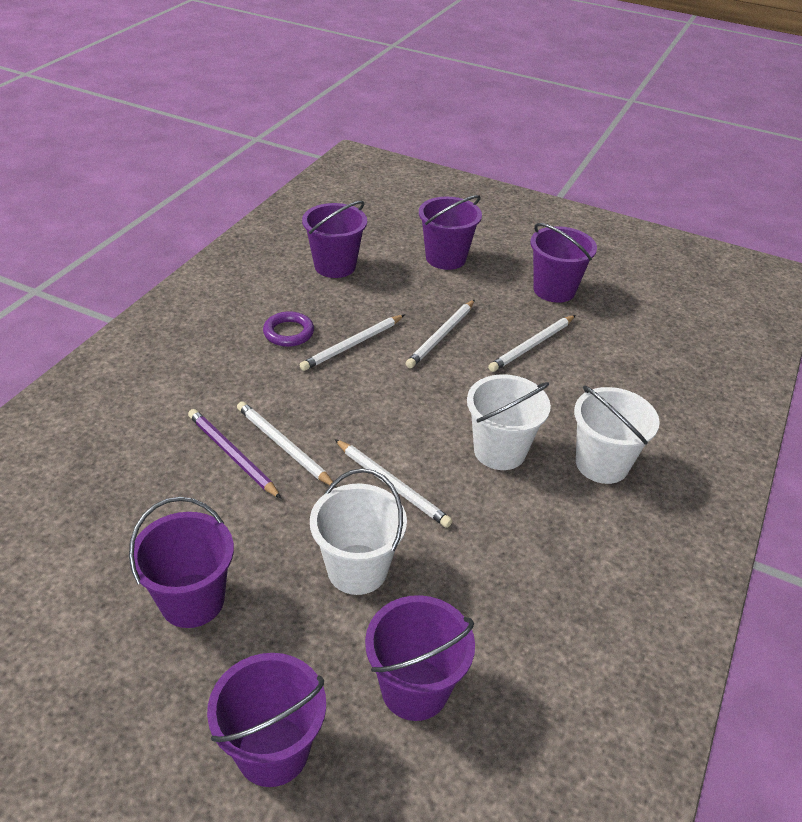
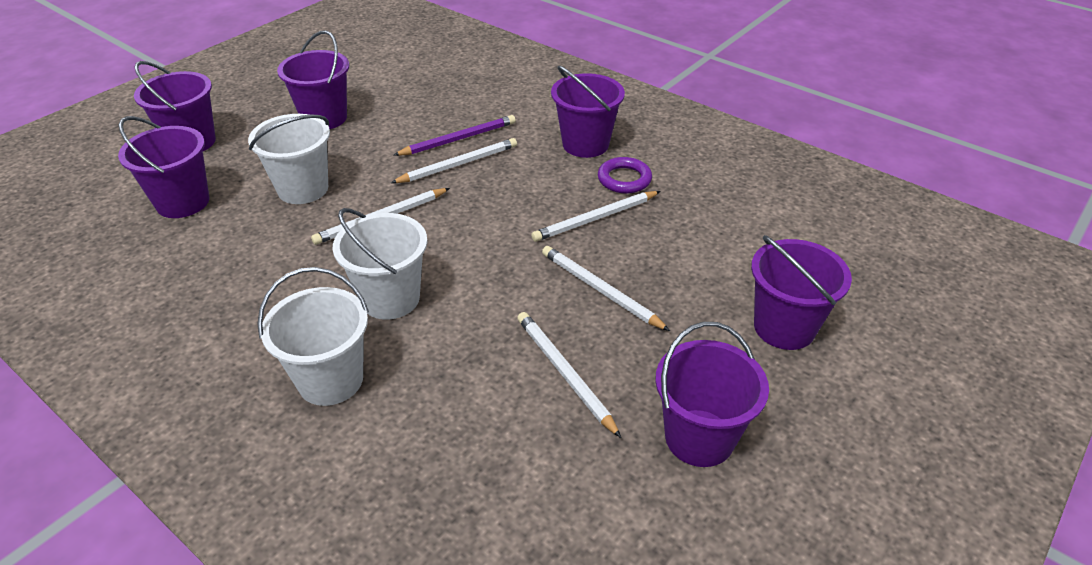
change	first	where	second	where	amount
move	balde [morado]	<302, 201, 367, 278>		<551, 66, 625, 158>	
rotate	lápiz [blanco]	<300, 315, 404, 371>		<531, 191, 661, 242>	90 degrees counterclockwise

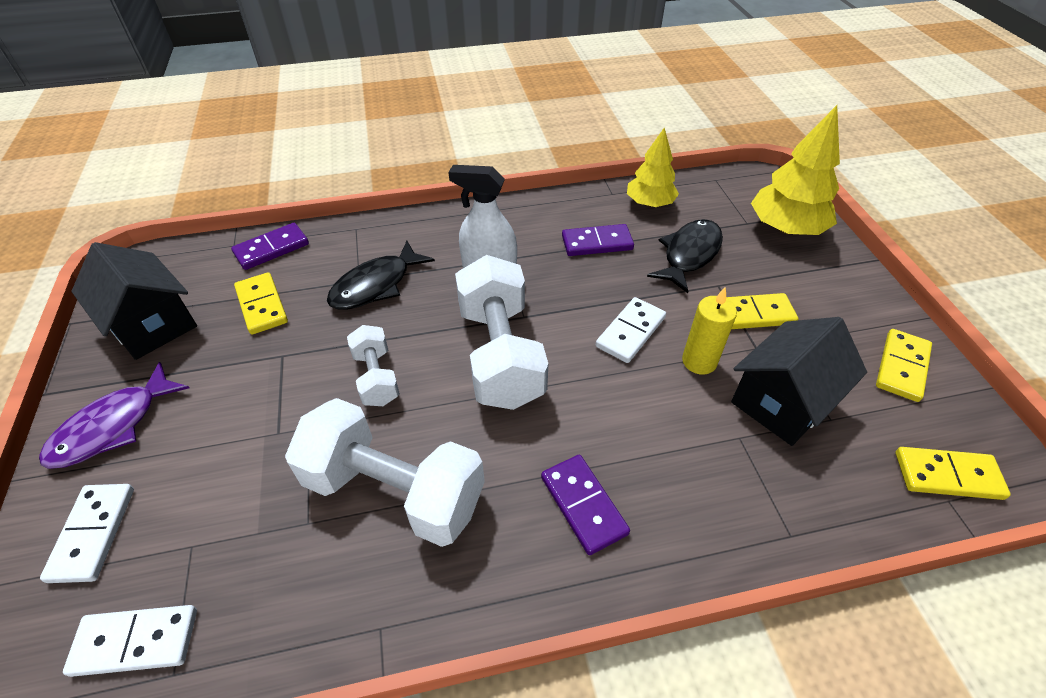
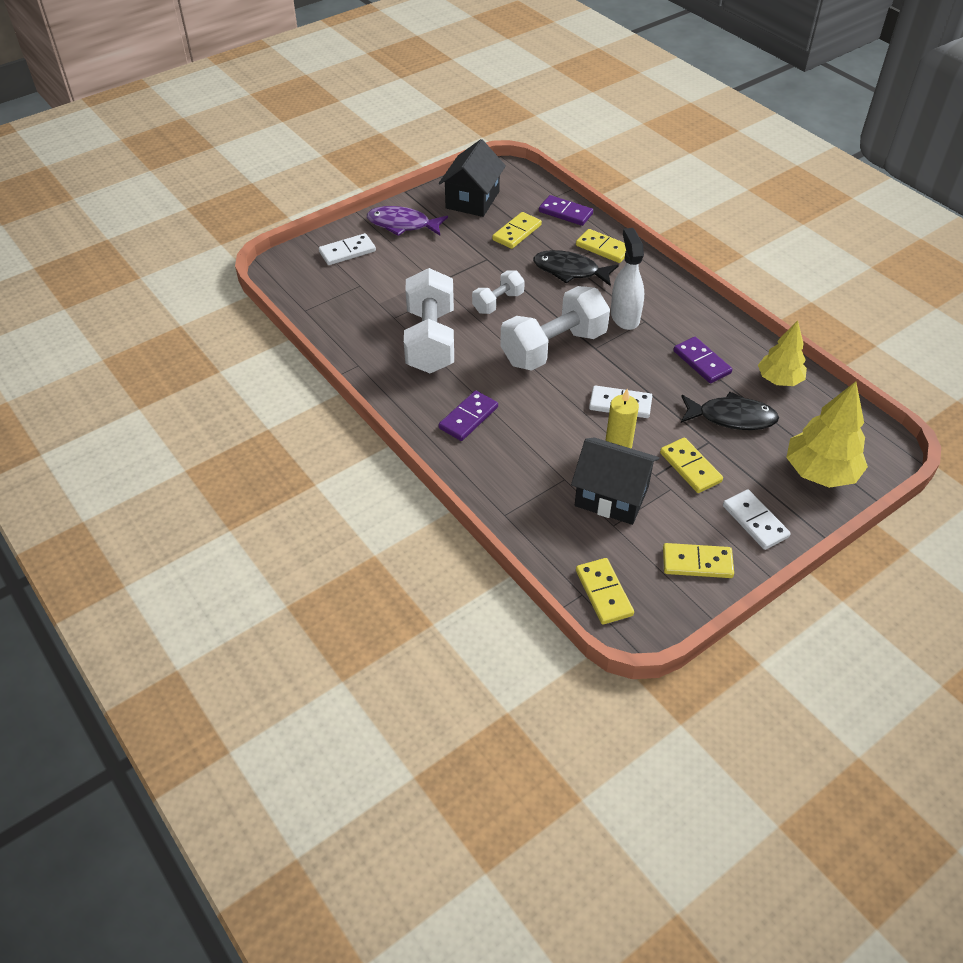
change	first	where	second	where	amount
insert			ficha de dominó [amarillo]	<576, 229, 626, 263>	
move	ficha de dominó [blanco]	<63, 605, 197, 677>		<723, 489, 791, 550>	

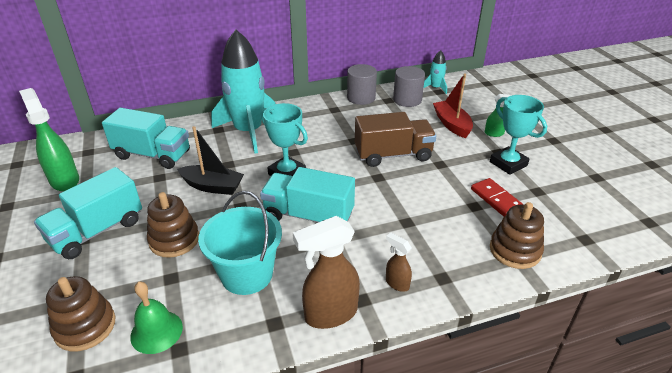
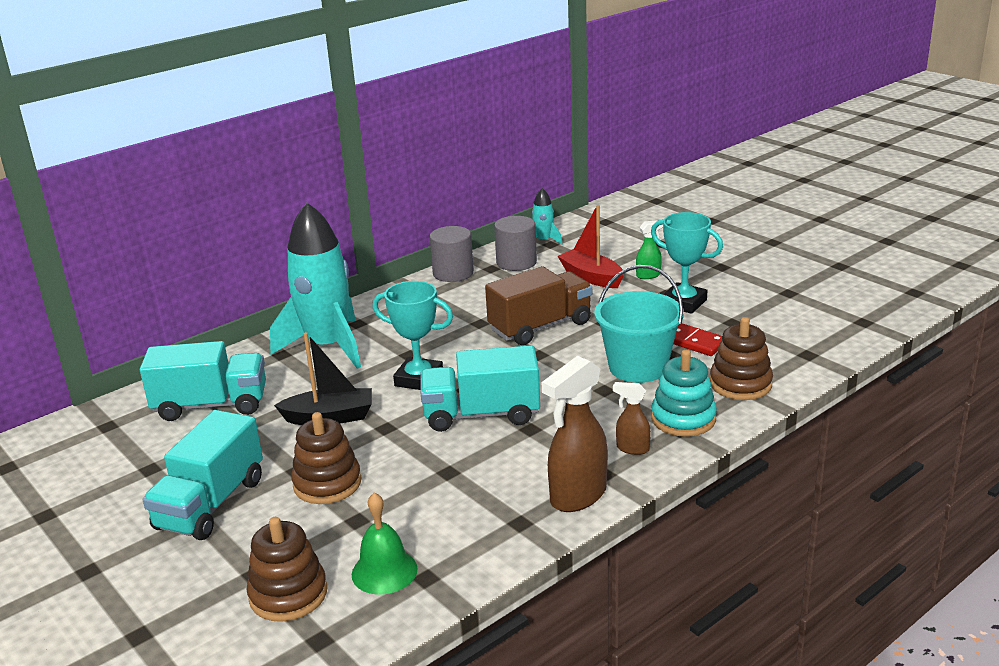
change	first	where	second	where	amount
delete	pulverizador [verde]	<19, 88, 79, 192>			
insert			juguete apilable [turquesa]	<651, 350, 717, 437>	
move	balde [turquesa]	<198, 191, 282, 295>		<594, 265, 684, 383>	

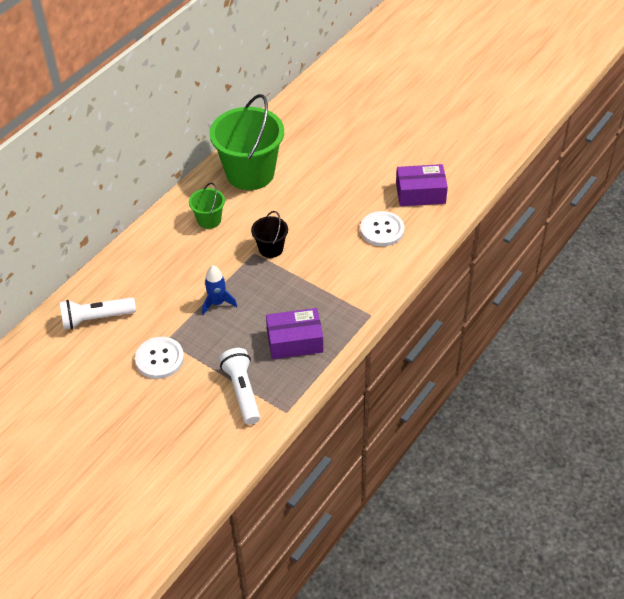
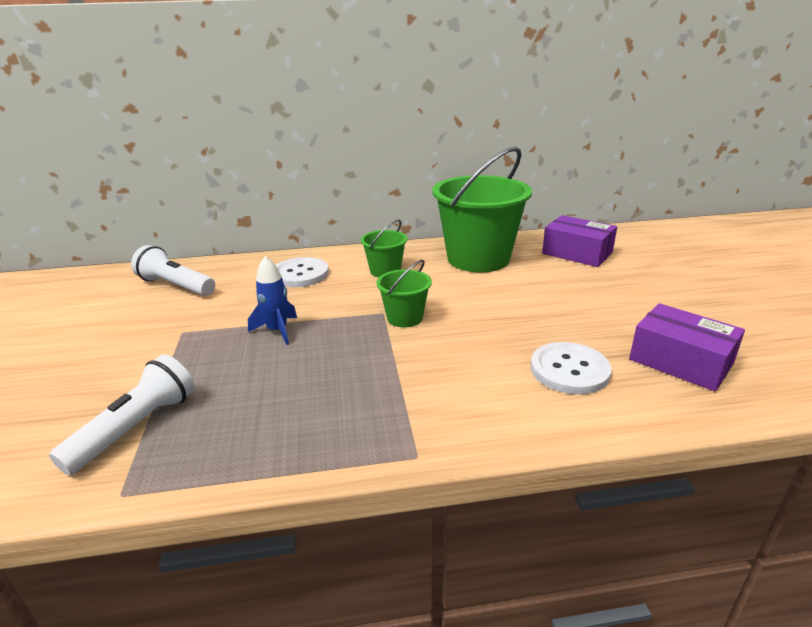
change	first	where	second	where	amount
move	botón [blanco]	<135, 337, 184, 379>		<276, 257, 329, 287>	
move	caja [morado]	<266, 308, 323, 359>		<542, 215, 617, 267>	
recolor	balde [negro]	<251, 211, 288, 258>	balde [verde]	<376, 259, 432, 327>	

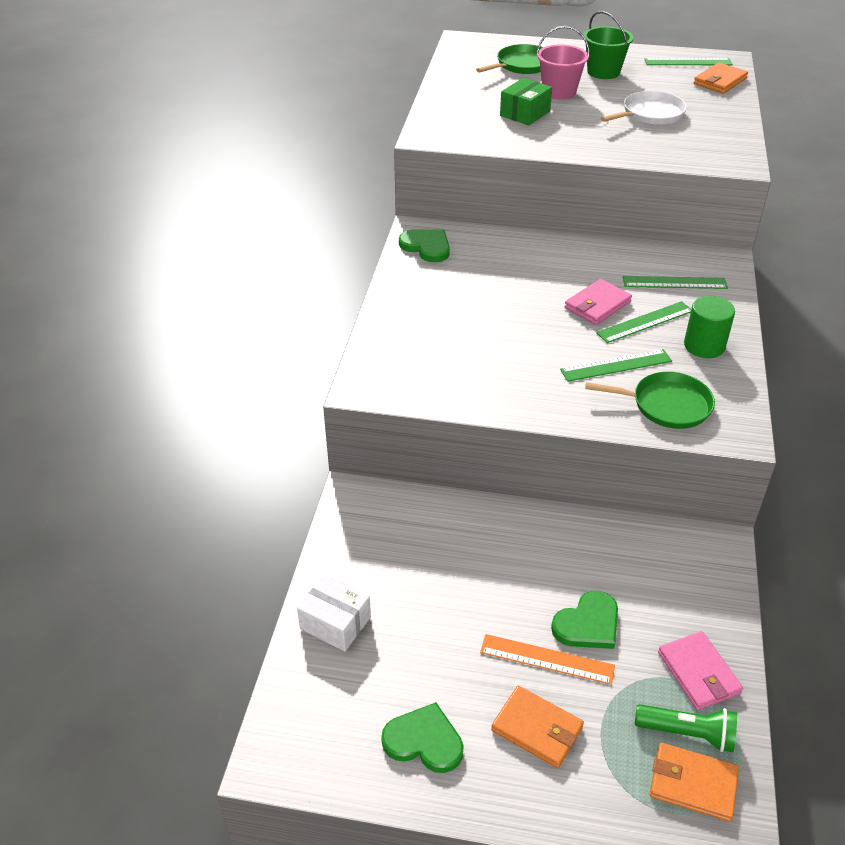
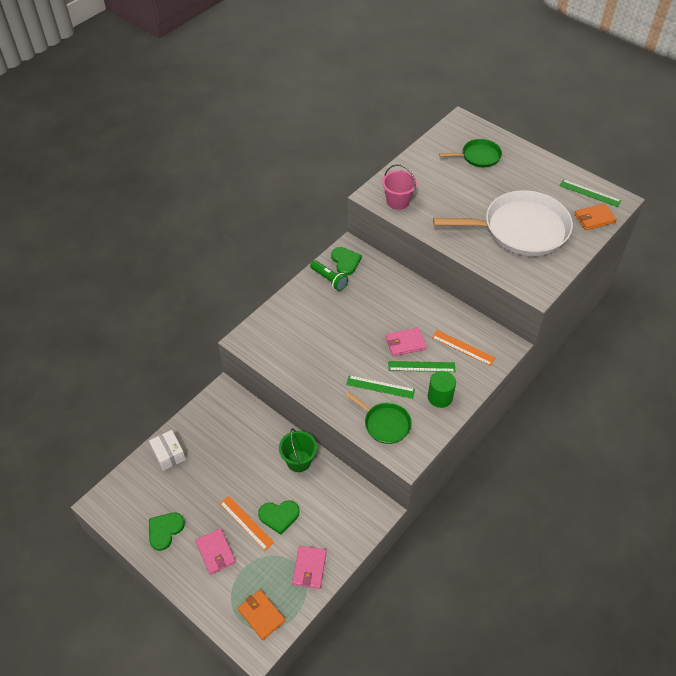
change	first	where	second	where	amount
delete	caja [verde]	<500, 78, 552, 125>			
move	balde [rosa]	<536, 26, 590, 99>		<382, 164, 417, 210>	
move	balde [verde]	<583, 11, 633, 79>		<279, 428, 317, 472>	
move	lámpara de mano [verde]	<635, 704, 737, 752>		<310, 260, 348, 291>	
recolor	cartera [naranja]	<491, 686, 584, 768>	cartera [rosa]	<195, 528, 236, 575>	
recolor	regla [verde]	<623, 276, 728, 289>	regla [naranja]	<432, 330, 495, 366>	
rotate	corazón [verde]	<381, 702, 464, 773>		<149, 513, 185, 551>	105 degrees counterclockwise
resize	sartén [blanco]	<601, 91, 687, 125>		<433, 190, 573, 256>	x2.02

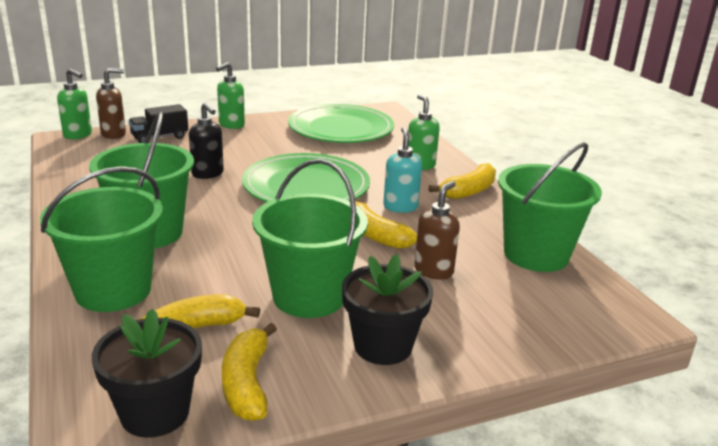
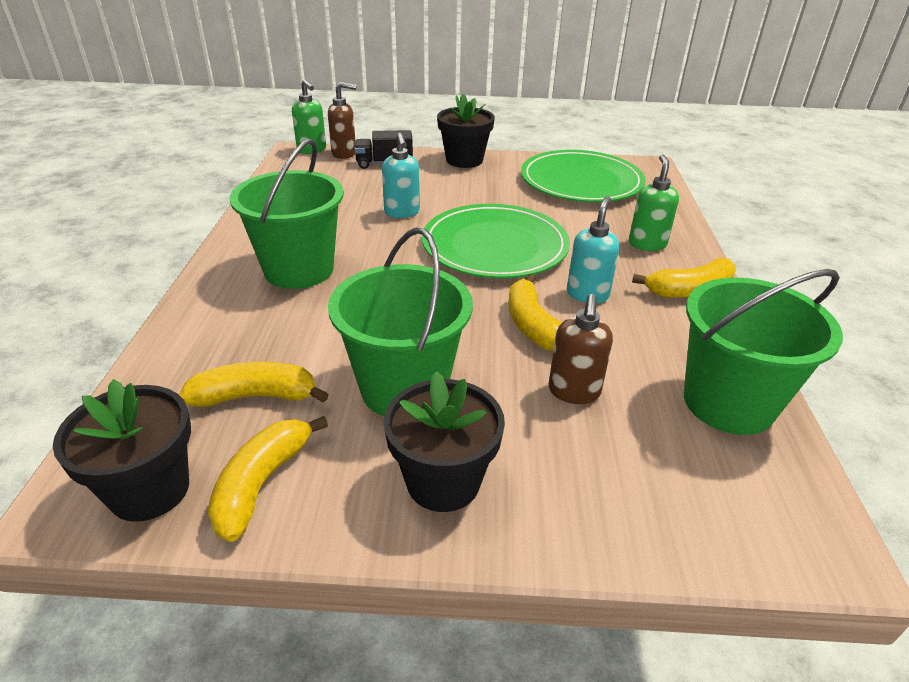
change	first	where	second	where	amount
delete	balde [verde]	<40, 166, 163, 312>			
replace	dispensador de jabón [verde]	<216, 62, 245, 129>	maceta [negro]	<437, 94, 495, 168>	
recolor	dispensador de jabón [negro]	<189, 102, 224, 179>	dispensador de jabón [turquesa]	<382, 133, 420, 218>	
rotate	dispensador de jabón [marrón]	<414, 181, 460, 280>		<549, 294, 613, 404>	135 degrees clockwise

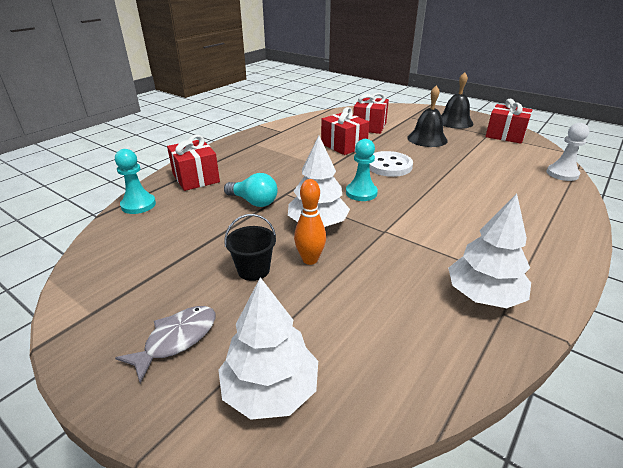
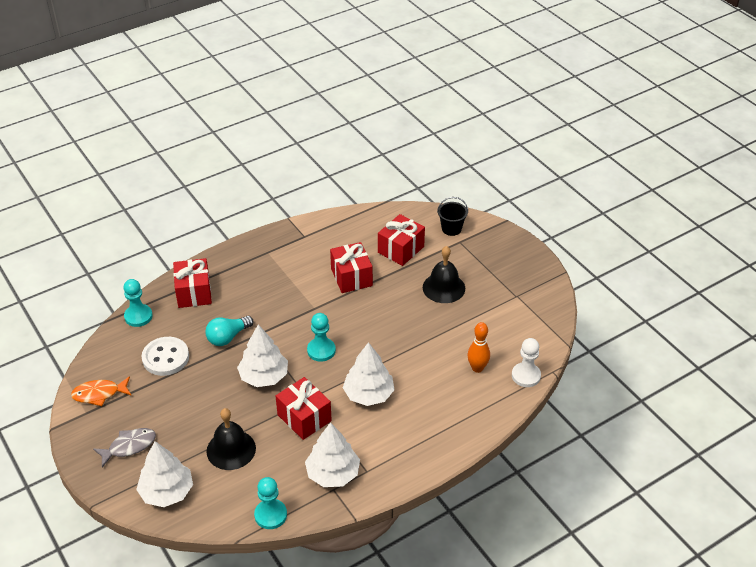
change	first	where	second	where	amount
insert			pez [naranja]	<71, 376, 132, 406>	
insert			peón [turquesa]	<254, 477, 287, 529>	
insert			árbol [blanco]	<343, 342, 395, 406>	
move	balde [negro]	<224, 214, 276, 281>		<437, 197, 468, 236>	
move	bolo [naranja]	<294, 179, 326, 265>		<467, 322, 490, 373>	
move	botón [blanco]	<369, 151, 413, 177>		<142, 337, 189, 376>	
move	campana [negro]	<441, 72, 474, 129>		<207, 408, 256, 470>	
move	regalo [rojo]	<485, 99, 533, 144>		<276, 377, 332, 440>	
rotate	bombilla [turquesa]	<224, 173, 278, 207>		<205, 316, 253, 346>	90 degrees clockwise

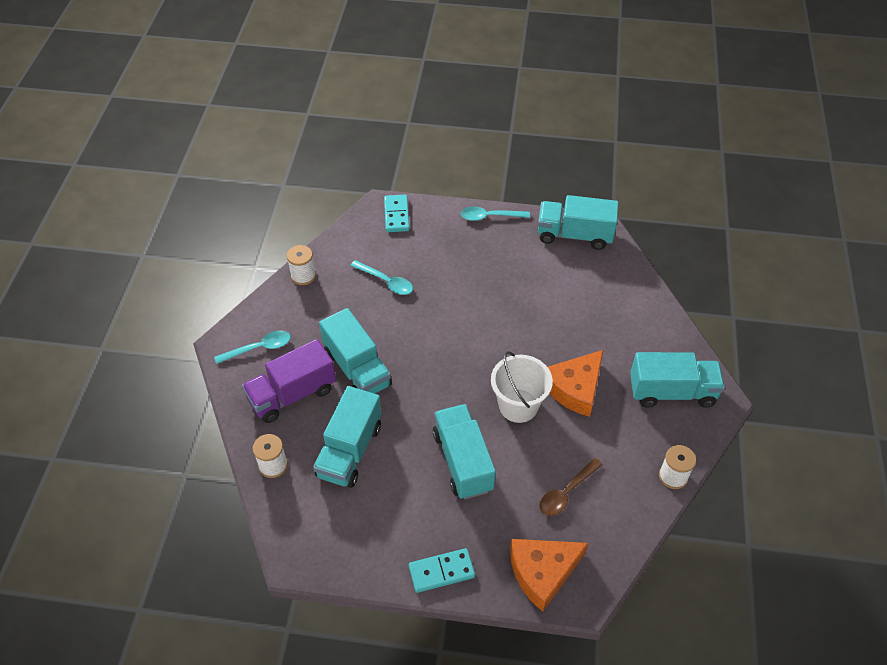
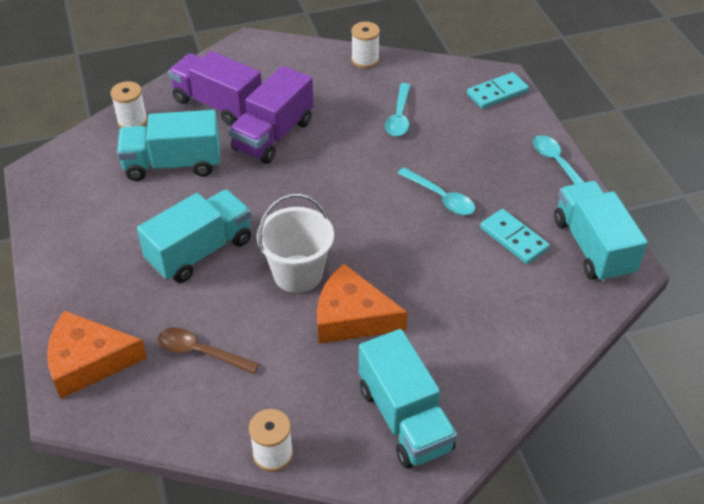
change	first	where	second	where	amount
move	cuchara [turquesa]	<214, 330, 291, 364>		<397, 168, 475, 215>	
move	ficha de dominó [turquesa]	<409, 548, 475, 593>		<480, 209, 550, 264>	
recolor	camión [turquesa]	<319, 308, 392, 394>	camión [morado]	<229, 66, 314, 164>	
rotate	queso [naranja]	<510, 539, 589, 612>		<47, 311, 147, 399>	45 degrees counterclockwise

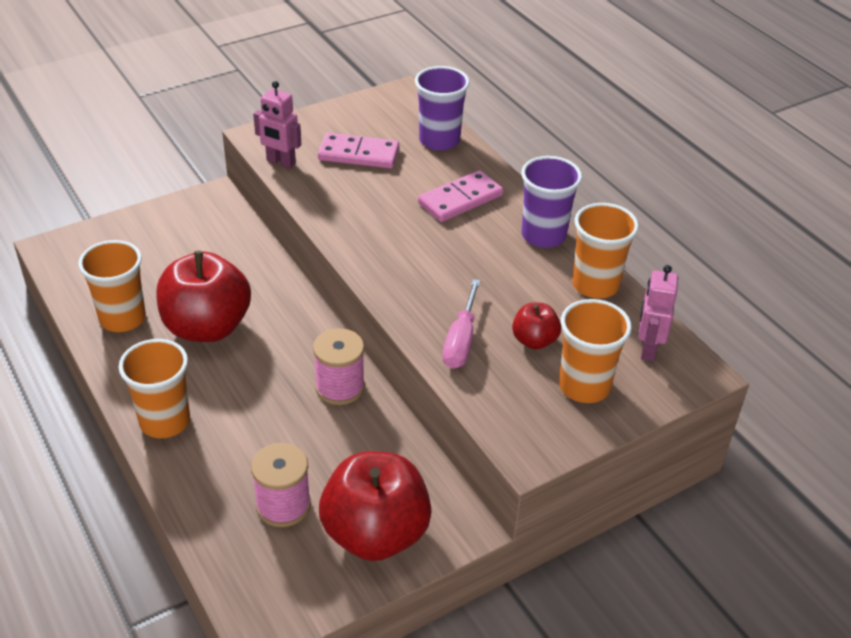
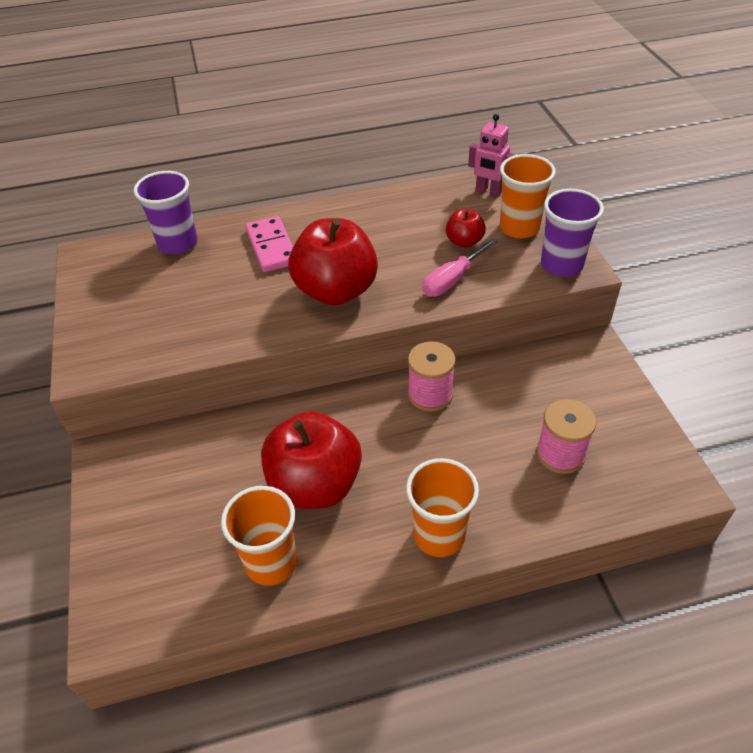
change	first	where	second	where	amount
delete	robot [rosa]	<253, 81, 301, 169>			
delete	ficha de dominó [rosa]	<318, 133, 399, 169>			
delete	vaso [naranja]	<572, 203, 639, 299>			
move	manzana [rojo]	<319, 451, 432, 561>		<288, 218, 378, 305>	
move	vaso [morado]	<521, 156, 582, 248>		<541, 189, 604, 277>	
rotate	destornillador [rosa]	<443, 279, 481, 369>		<422, 238, 498, 297>	105 degrees clockwise

